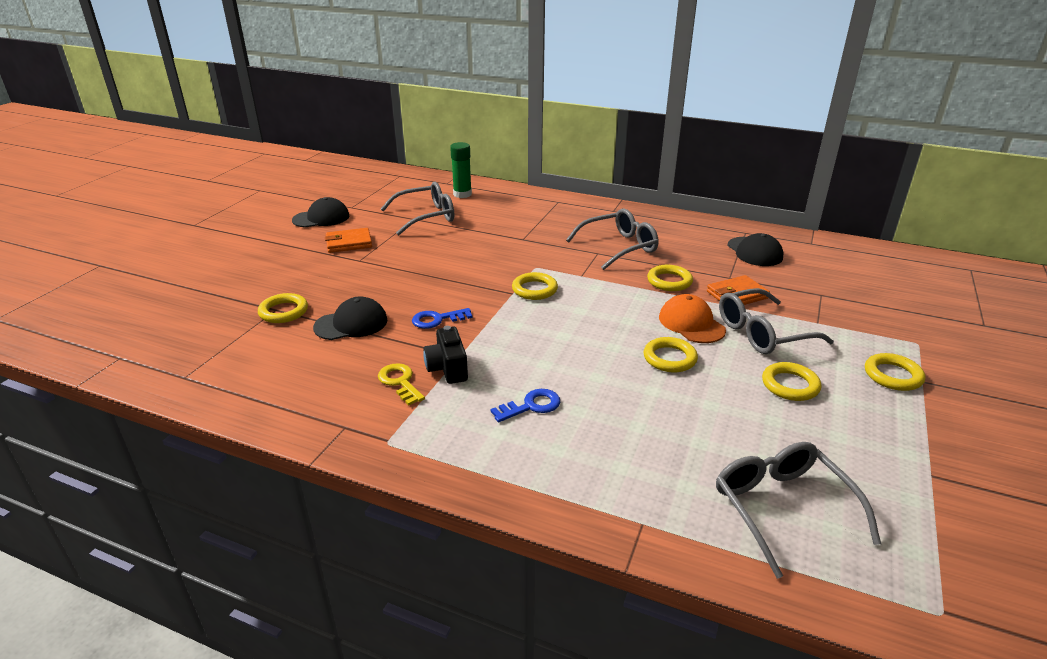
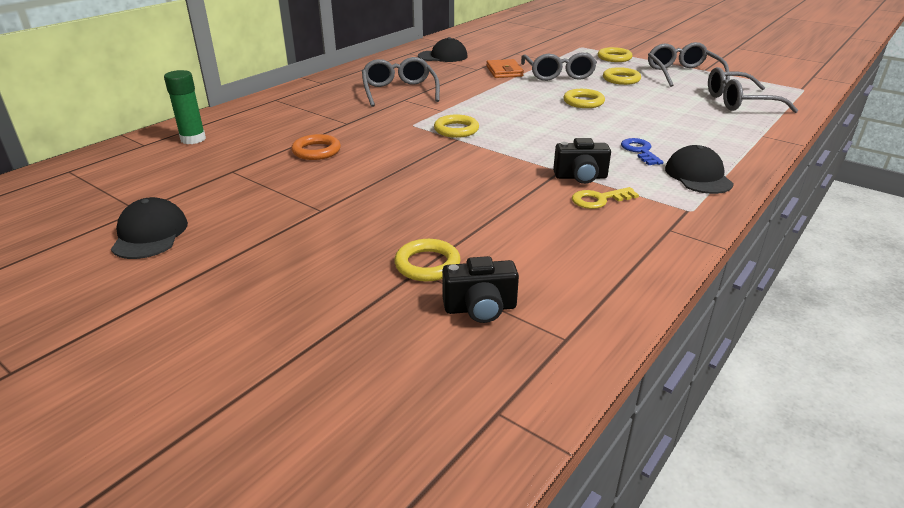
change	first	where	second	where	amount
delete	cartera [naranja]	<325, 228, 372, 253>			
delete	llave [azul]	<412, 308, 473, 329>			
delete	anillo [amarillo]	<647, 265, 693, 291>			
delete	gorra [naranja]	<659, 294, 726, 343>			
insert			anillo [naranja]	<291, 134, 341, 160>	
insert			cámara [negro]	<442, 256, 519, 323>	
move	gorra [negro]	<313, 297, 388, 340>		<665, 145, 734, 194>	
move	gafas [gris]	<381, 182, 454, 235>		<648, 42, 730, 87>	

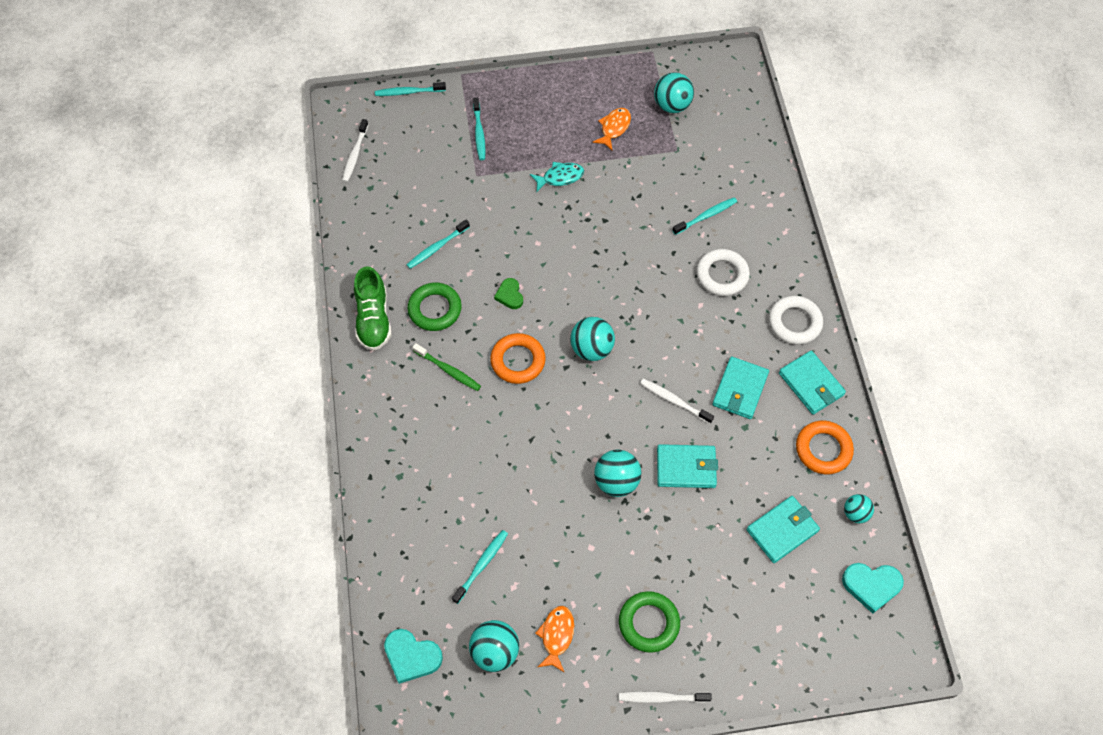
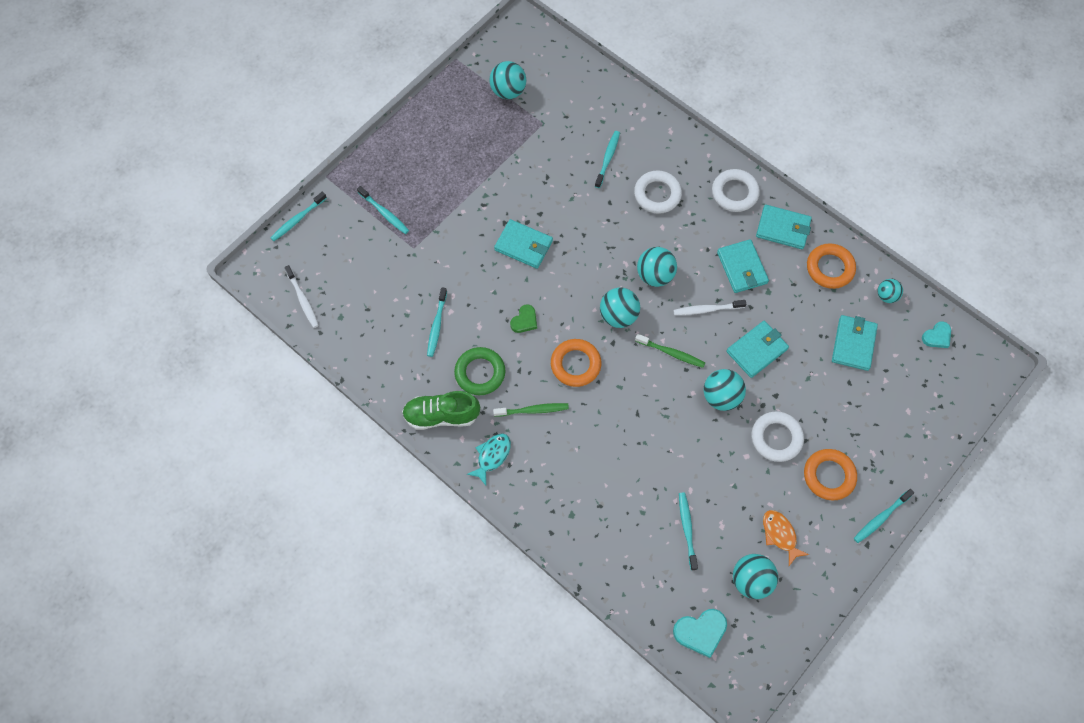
change	first	where	second	where	amount
delete	pez [naranja]	<592, 108, 631, 150>			
insert			cartera [turquesa]	<494, 219, 553, 269>	
insert			cepillo de dientes [verde]	<635, 334, 705, 368>	
insert			pelota [turquesa]	<637, 247, 677, 287>	
insert			anillo [blanco]	<752, 411, 804, 462>	
move	pez [turquesa]	<530, 162, 584, 192>		<467, 433, 511, 486>	
recolor	anillo [verde]	<619, 591, 680, 653>	anillo [naranja]	<804, 449, 857, 500>	
recolor	cepillo de dientes [blanco]	<619, 691, 712, 703>	cepillo de dientes [turquesa]	<854, 489, 914, 543>	
rotate	zapato [verde]	<354, 266, 392, 351>		<402, 391, 480, 430>	135 degrees clockwise
rotate	corazón [verde]	<494, 278, 523, 309>		<510, 305, 537, 333>	90 degrees counterclockwise
resize	corazón [turquesa]	<842, 563, 904, 614>		<922, 321, 951, 348>	x0.65

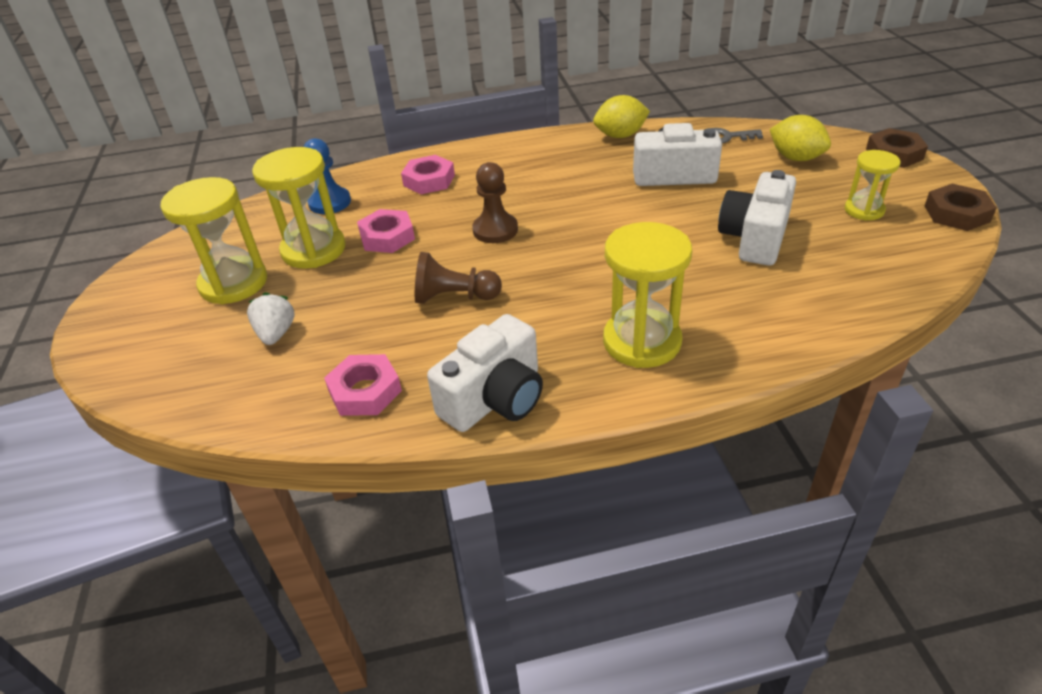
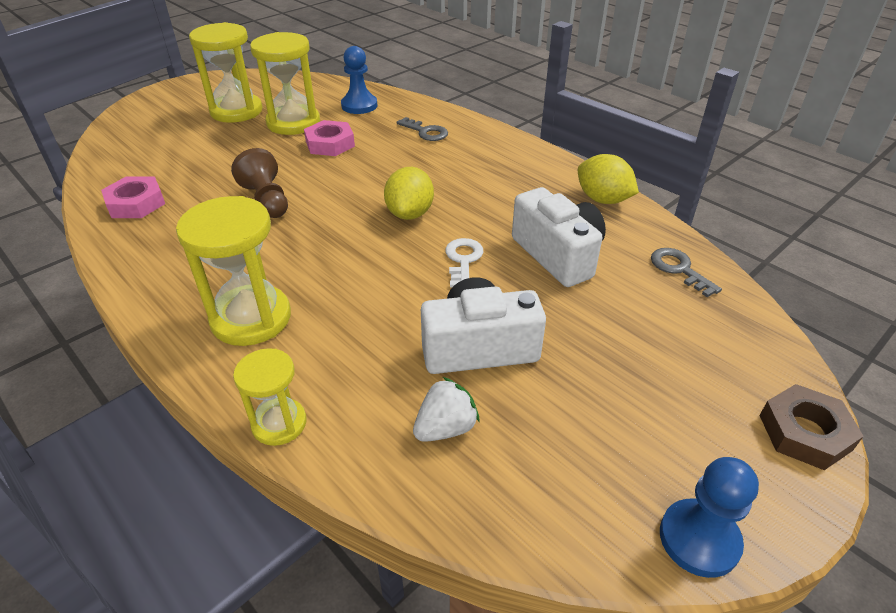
change	first	where	second	where	amount
delete	cámara [blanco]	<427, 314, 543, 432>			
delete	peón [marrón]	<472, 162, 518, 243>			
insert			llave [blanco]	<445, 238, 483, 287>	
move	fresa [blanco]	<247, 292, 295, 345>		<413, 377, 480, 442>	
move	limón [amarillo]	<770, 115, 831, 161>		<384, 167, 434, 220>	
move	reloj de arena [amarillo]	<844, 150, 901, 221>		<233, 348, 306, 446>	
replace	tuerca [rosa]	<401, 155, 455, 194>	llave [gris]	<397, 117, 448, 141>	
replace	tuerca [marrón]	<925, 184, 997, 231>	peón [azul]	<660, 457, 759, 578>	

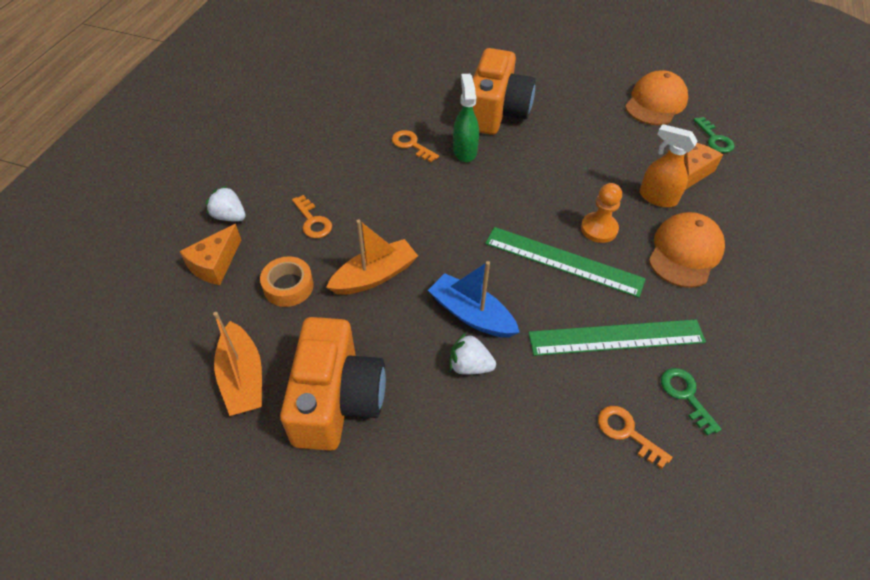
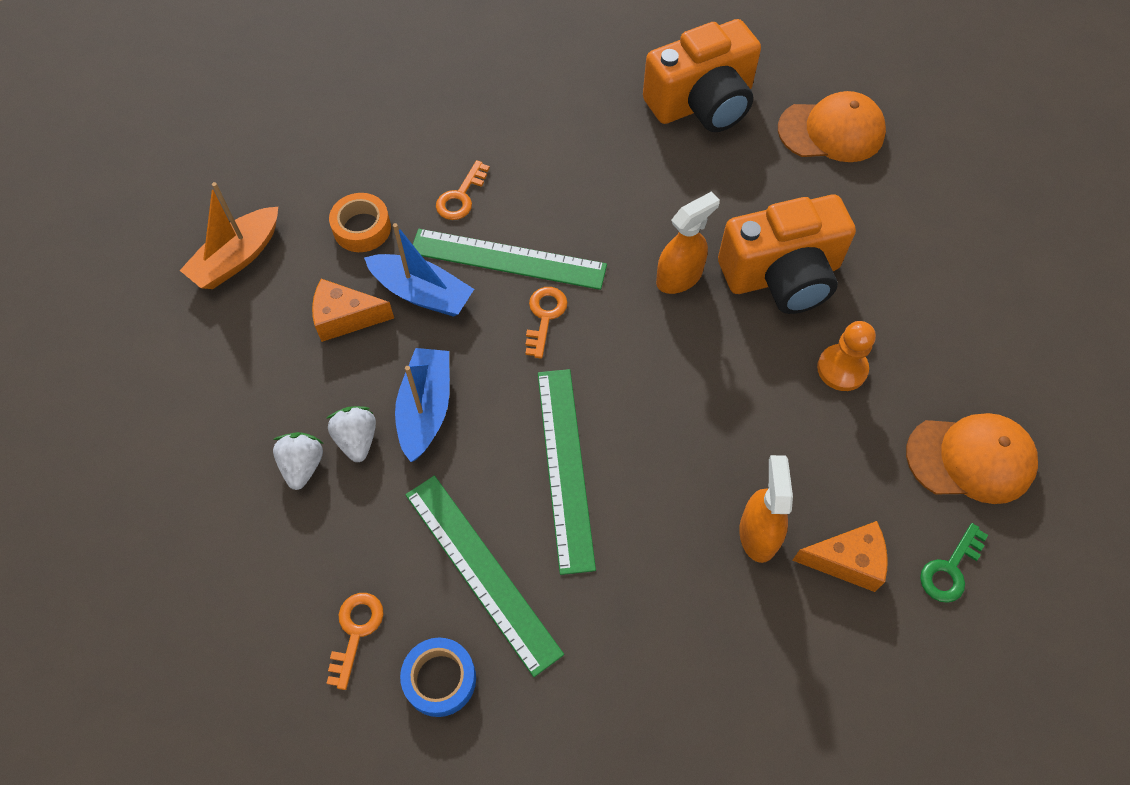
change	first	where	second	where	amount
insert			regla [verde]	<413, 229, 607, 290>	
move	queso [naranja]	<180, 224, 241, 285>		<312, 279, 394, 342>	
move	fresa [blanco]	<205, 185, 246, 221>		<273, 432, 324, 490>	
move	cámara [naranja]	<280, 317, 386, 451>		<643, 19, 761, 132>	
move	llave [naranja]	<392, 130, 439, 162>		<525, 287, 568, 359>	
move	peón [naranja]	<581, 183, 622, 243>		<817, 321, 876, 391>	
move	gorra [naranja]	<648, 212, 725, 288>		<778, 91, 886, 162>	
replace	llave [verde]	<661, 368, 722, 436>	cinta adhesiva [azul]	<400, 638, 476, 717>	
recolor	barco [naranja]	<326, 219, 418, 295>	barco [azul]	<364, 223, 474, 317>	
recolor	pulverizador [verde]	<453, 74, 479, 162>	pulverizador [naranja]	<656, 191, 720, 294>	

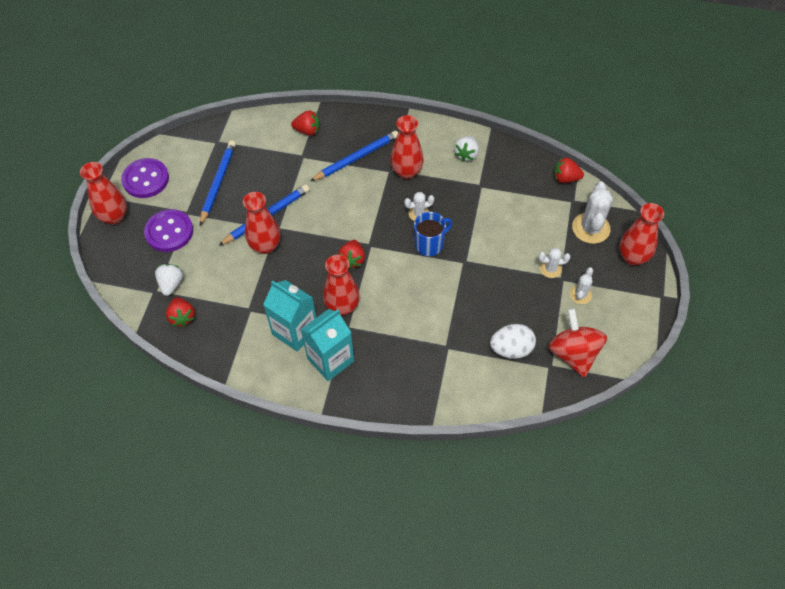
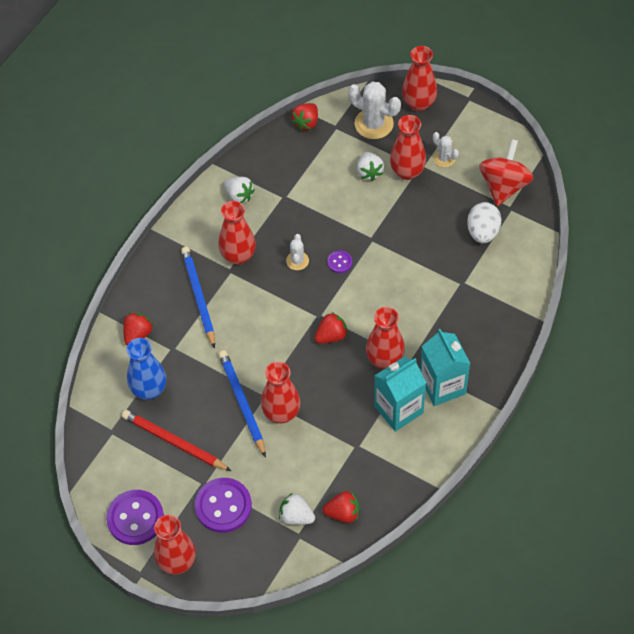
change	first	where	second	where	amount
insert			florero [azul]	<127, 338, 166, 400>	
insert			fresa [blanco]	<357, 152, 384, 181>	
replace	taza [azul]	<414, 212, 452, 256>	botón [morado]	<327, 250, 352, 273>	
replace	cactus [blanco]	<538, 248, 570, 278>	florero [rojo]	<390, 115, 426, 180>	
recolor	lápiz [azul]	<200, 140, 236, 226>	lápiz [rojo]	<122, 410, 231, 471>	
rotate	fresa [rojo]	<338, 240, 365, 269>		<315, 312, 348, 344>	60 degrees counterclockwise
rotate	peonza [rojo]	<549, 308, 607, 378>		<479, 139, 534, 206>	105 degrees clockwise

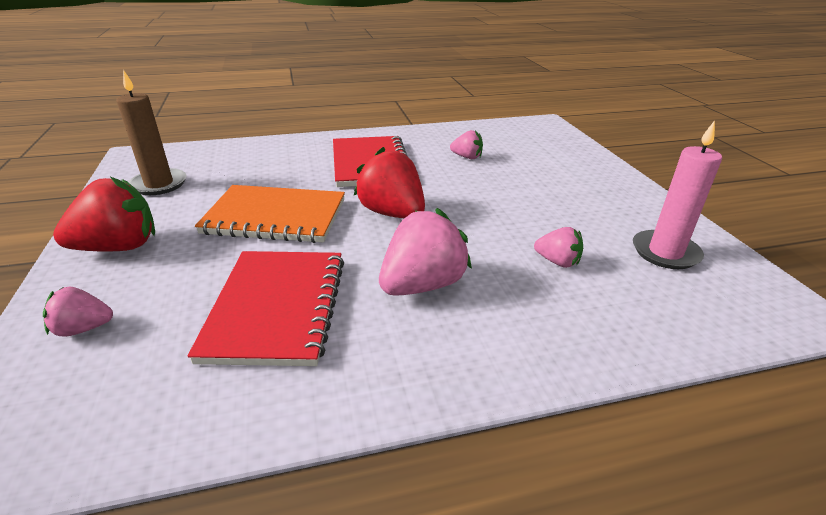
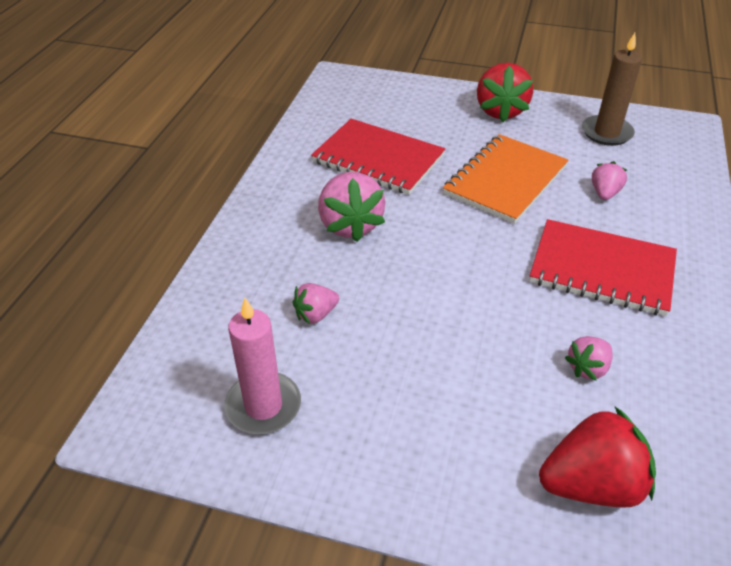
change	first	where	second	where	amount
move	fresa [rosa]	<43, 287, 113, 337>		<592, 161, 627, 200>	
move	fresa [rojo]	<354, 147, 425, 218>		<539, 407, 656, 508>	

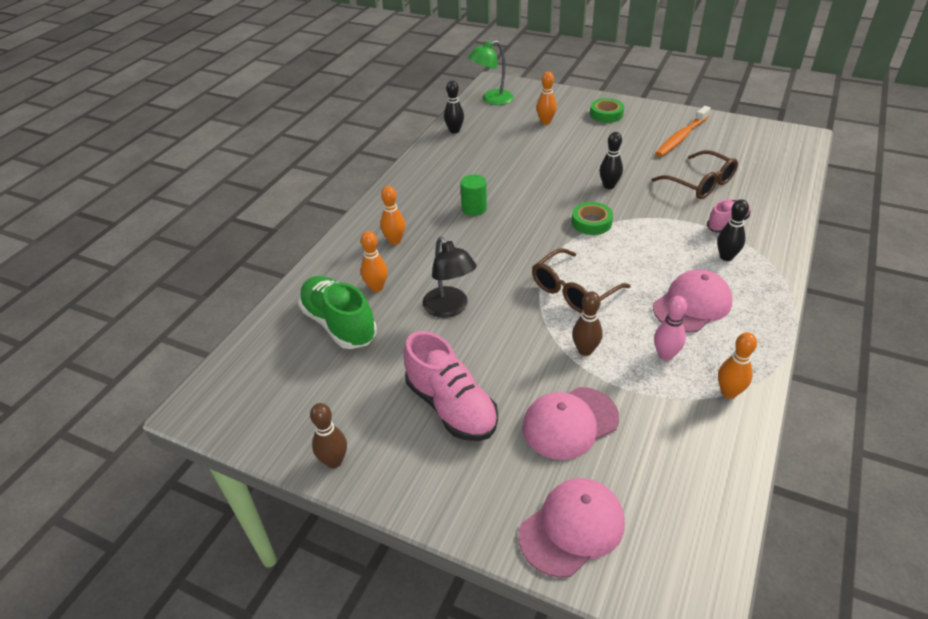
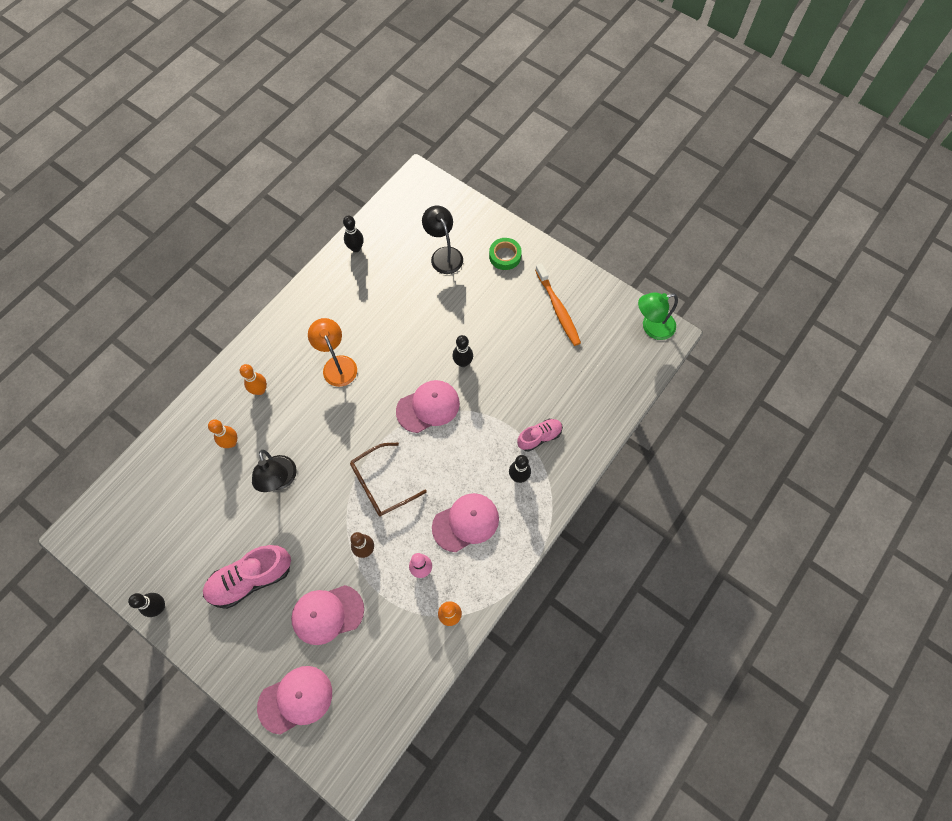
change	first	where	second	where	amount
delete	zapato [verde]	<298, 276, 377, 349>			
delete	gafas [marrón]	<652, 150, 738, 199>			
move	lámpara [verde]	<468, 40, 514, 105>		<638, 292, 678, 340>	
replace	cilindro [verde]	<460, 174, 487, 216>	lámpara [naranja]	<308, 318, 357, 387>	
replace	bolo [naranja]	<536, 72, 557, 125>	lámpara [negro]	<422, 206, 463, 274>	
replace	cinta adhesiva [verde]	<572, 202, 613, 235>	gorra [rosa]	<396, 380, 460, 433>	
recolor	bolo [marrón]	<310, 403, 347, 468>	bolo [negro]	<128, 593, 165, 617>	
rotate	zapato [rosa]	<404, 331, 498, 441>		<203, 545, 291, 609>	90 degrees clockwise
rotate	cepillo de dientes [naranja]	<655, 106, 711, 157>		<535, 263, 581, 346>	75 degrees counterclockwise

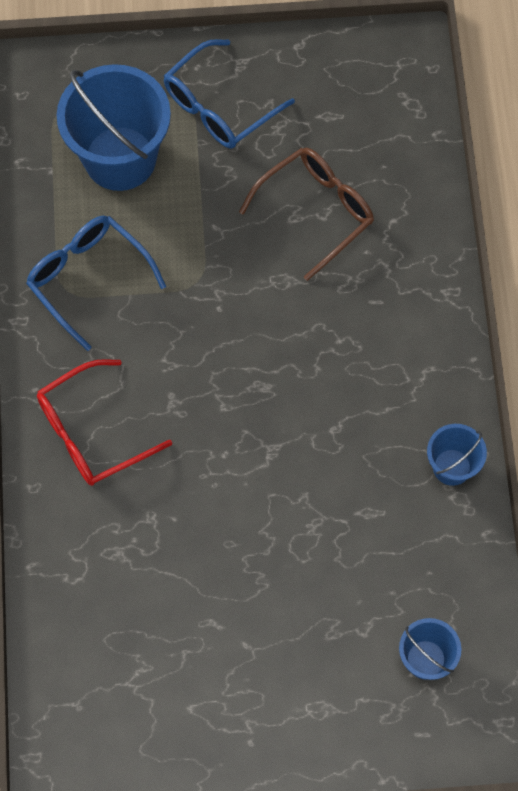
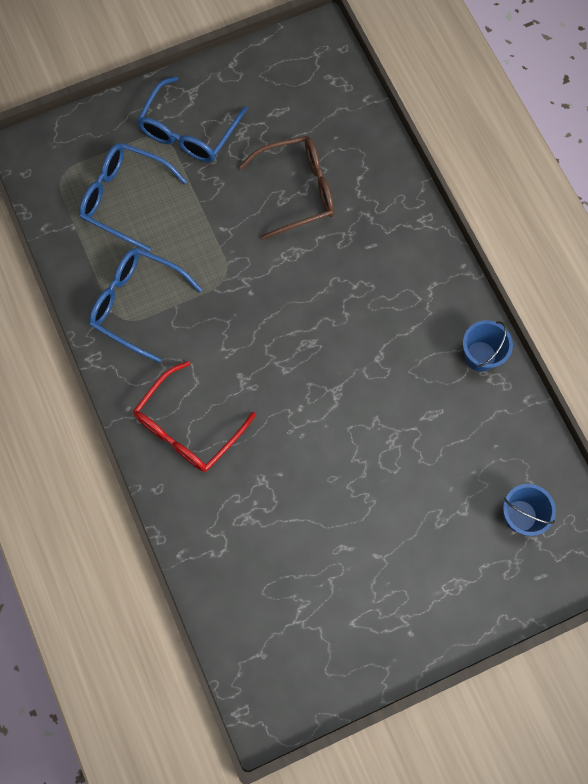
change	first	where	second	where	amount
replace	balde [azul]	<57, 64, 171, 191>	gafas [azul]	<79, 143, 187, 252>	
rotate	gafas [marrón]	<239, 148, 374, 281>		<239, 136, 334, 240>	45 degrees clockwise

